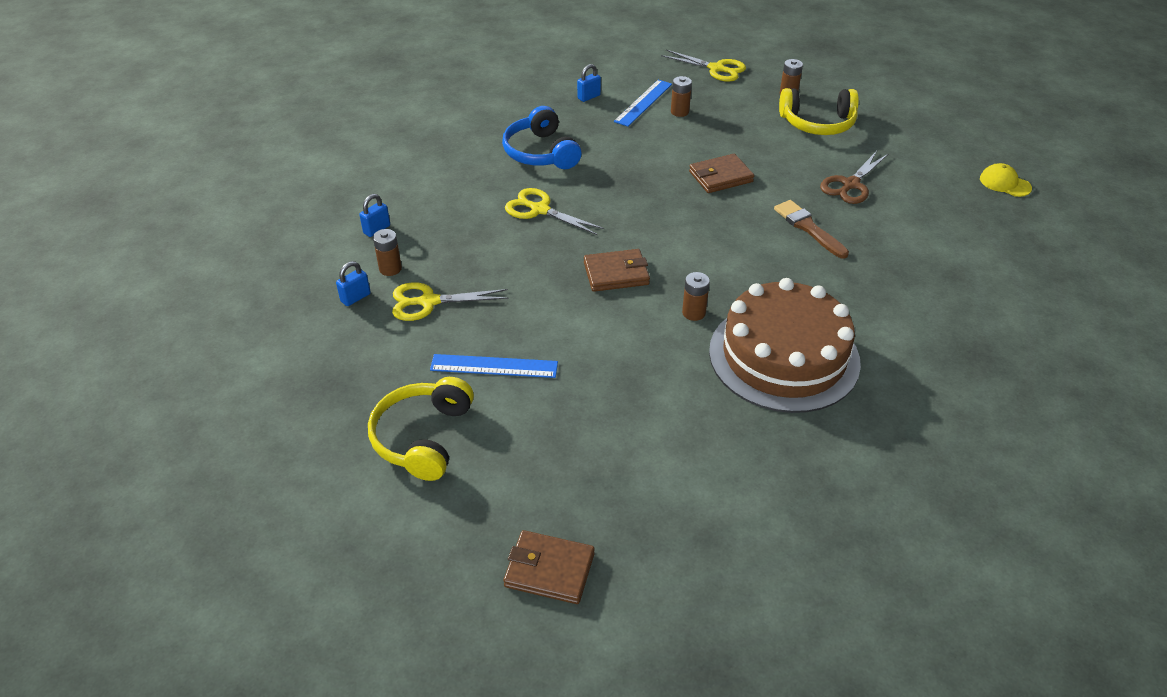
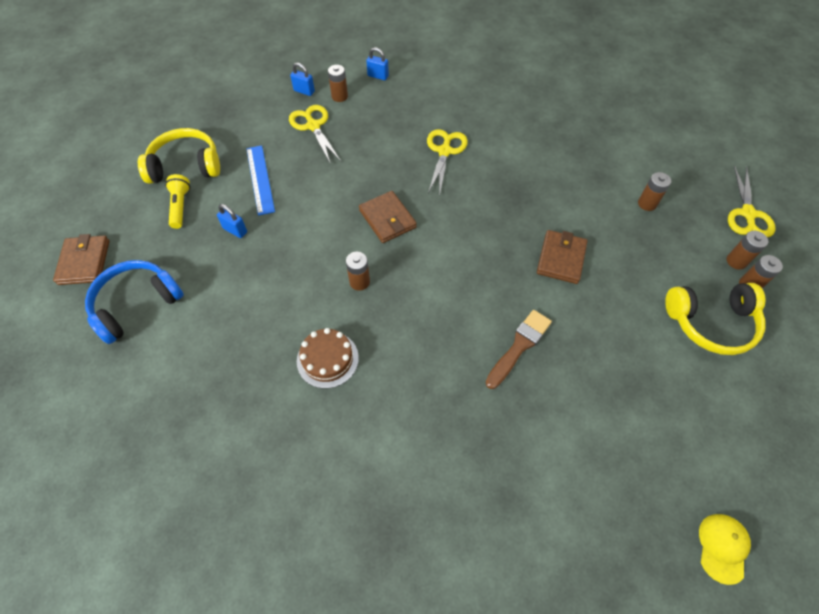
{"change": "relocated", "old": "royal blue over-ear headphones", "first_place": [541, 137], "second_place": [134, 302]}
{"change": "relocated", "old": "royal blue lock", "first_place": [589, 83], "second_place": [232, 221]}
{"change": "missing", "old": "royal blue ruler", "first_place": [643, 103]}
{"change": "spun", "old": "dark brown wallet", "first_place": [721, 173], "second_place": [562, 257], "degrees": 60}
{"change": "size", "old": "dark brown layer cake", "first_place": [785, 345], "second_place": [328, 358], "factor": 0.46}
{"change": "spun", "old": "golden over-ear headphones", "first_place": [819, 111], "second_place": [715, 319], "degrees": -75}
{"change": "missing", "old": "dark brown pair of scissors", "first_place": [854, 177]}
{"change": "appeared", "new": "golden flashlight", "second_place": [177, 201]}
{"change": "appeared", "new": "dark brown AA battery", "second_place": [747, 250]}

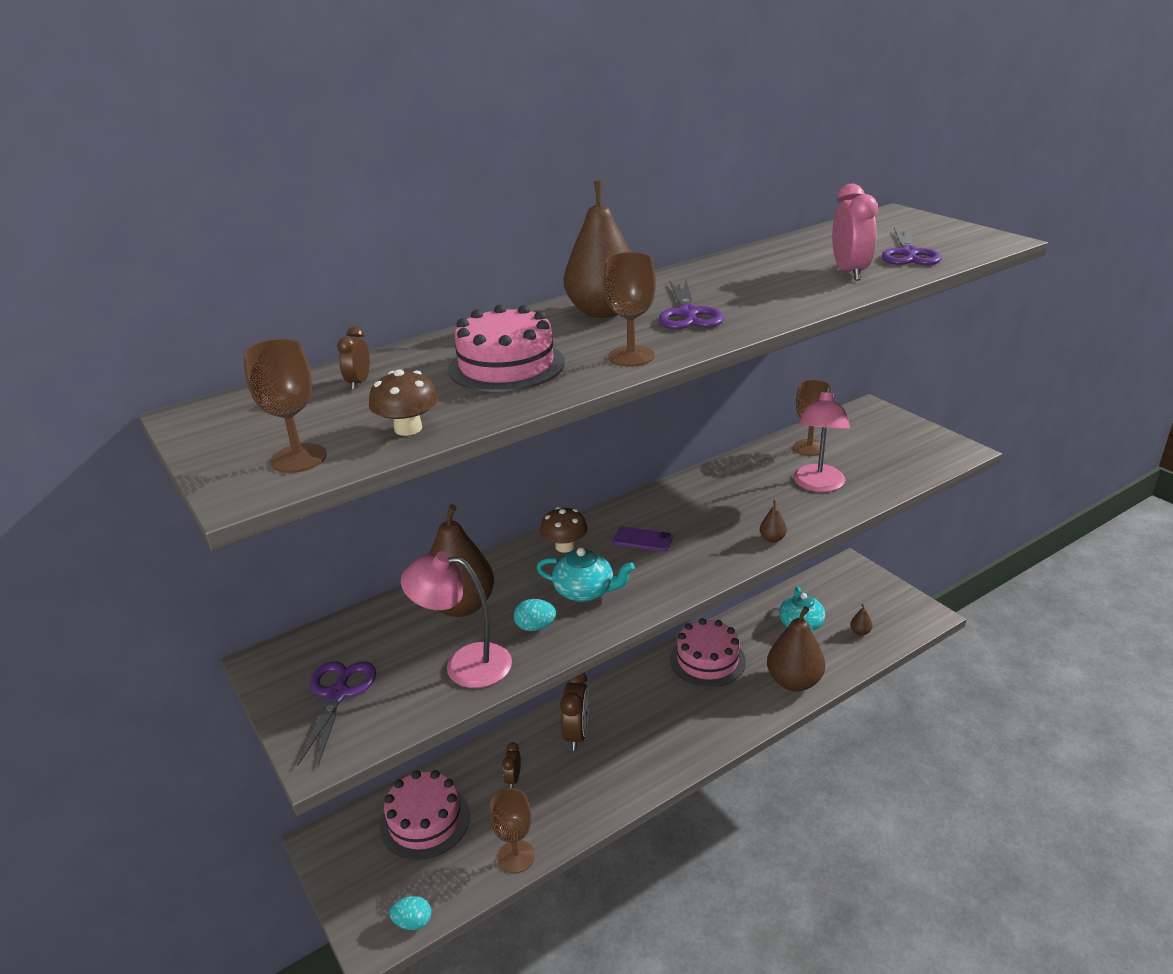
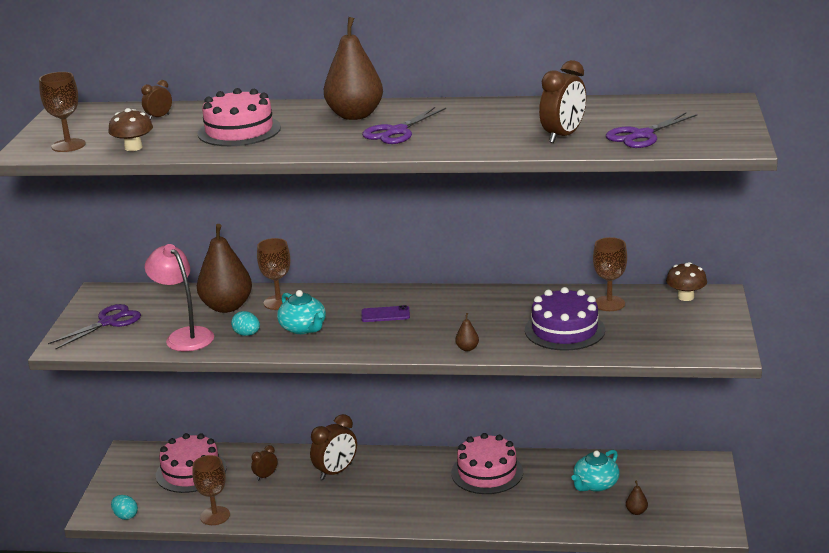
{"change": "relocated", "old": "dark brown toadstool", "first_place": [564, 530], "second_place": [686, 281]}
{"change": "relocated", "old": "dark brown wine glass", "first_place": [630, 309], "second_place": [273, 274]}
{"change": "spun", "old": "violet mobile phone", "first_place": [643, 539], "second_place": [385, 313], "degrees": -60}
{"change": "missing", "old": "dark brown toy pear", "first_place": [796, 648]}
{"change": "exchanged", "old": "pink lamp", "new": "violet layer cake", "first_place": [821, 439], "second_place": [565, 319]}
{"change": "colour", "old": "pink bedside clock", "new": "dark brown bedside clock", "first_place": [855, 232], "second_place": [562, 101]}

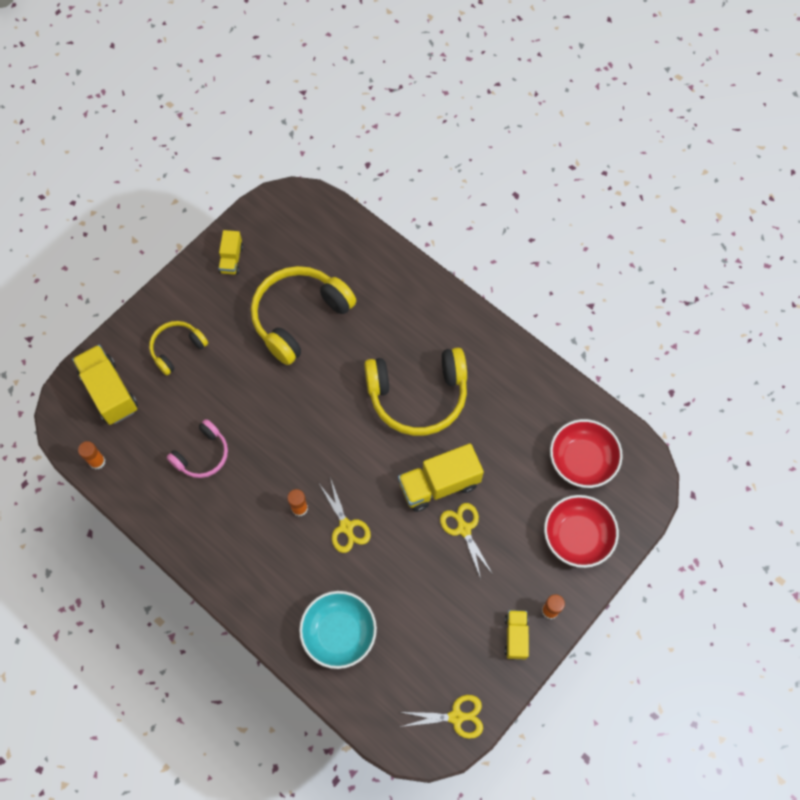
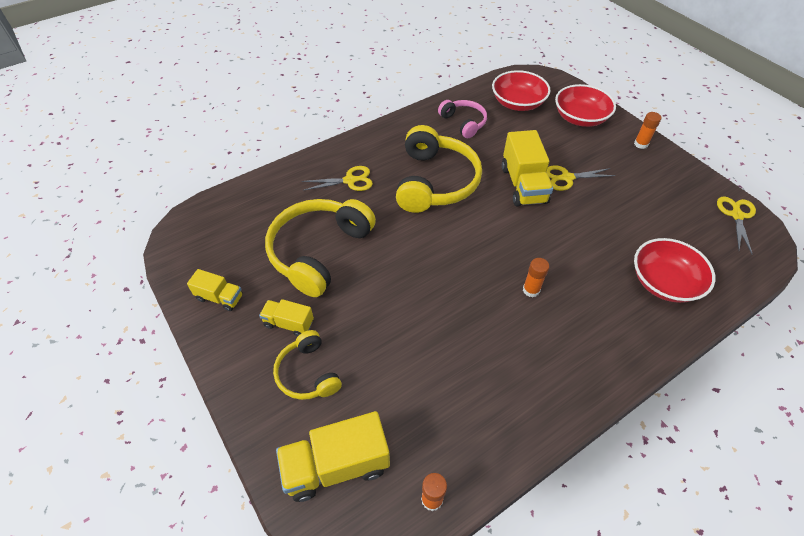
{"change": "relocated", "old": "pink over-ear headphones", "first_place": [197, 448], "second_place": [462, 119]}
{"change": "spun", "old": "golden over-ear headphones", "first_place": [303, 315], "second_place": [320, 248], "degrees": 60}
{"change": "colour", "old": "teal bowl", "new": "crimson bowl", "first_place": [338, 630], "second_place": [674, 270]}
{"change": "relocated", "old": "golden pair of scissors", "first_place": [345, 515], "second_place": [337, 178]}
{"change": "relocated", "old": "golden lorry", "first_place": [517, 634], "second_place": [286, 318]}

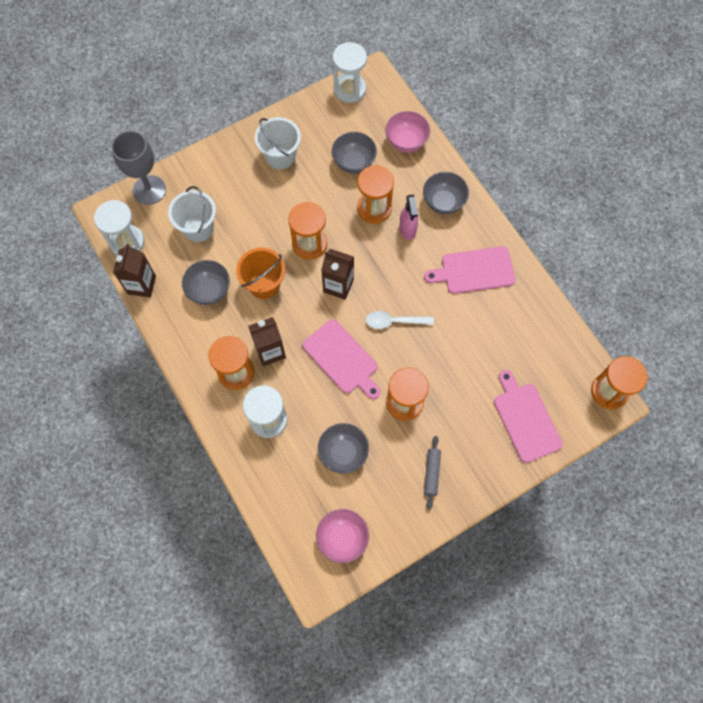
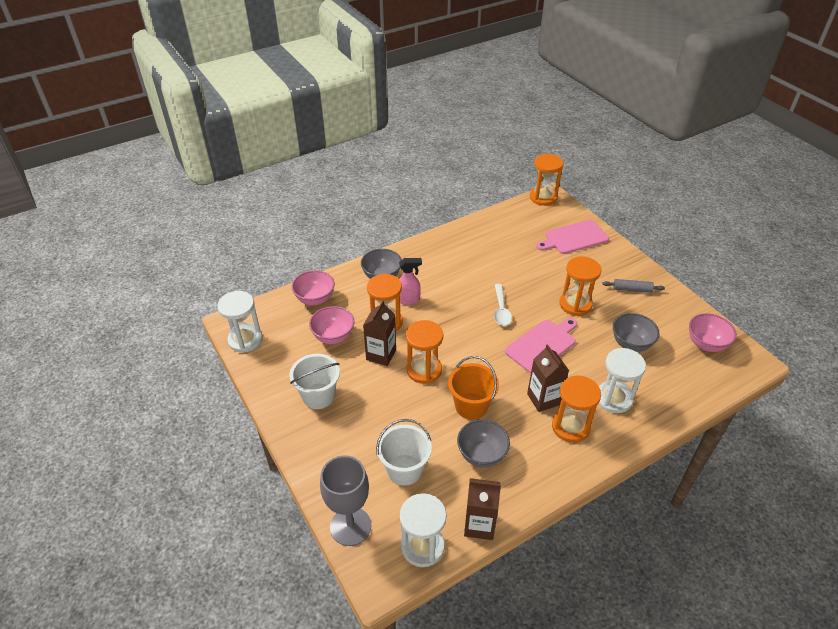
{"change": "relocated", "old": "dark brown juice carton", "first_place": [337, 274], "second_place": [379, 333]}
{"change": "colour", "old": "gray bowl", "new": "pink bowl", "first_place": [354, 153], "second_place": [331, 325]}
{"change": "missing", "old": "pink chopping board", "first_place": [469, 270]}

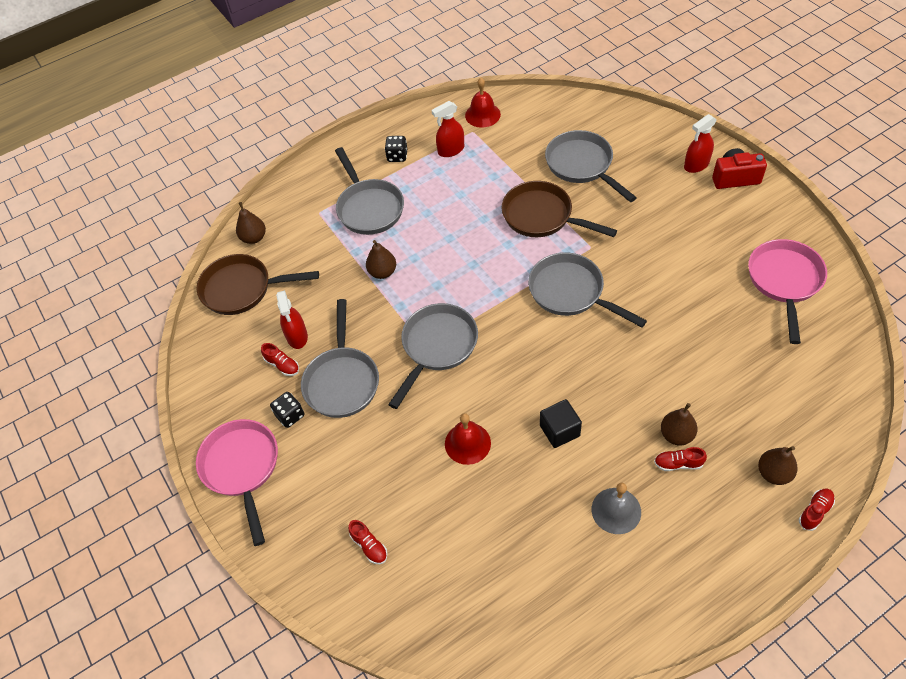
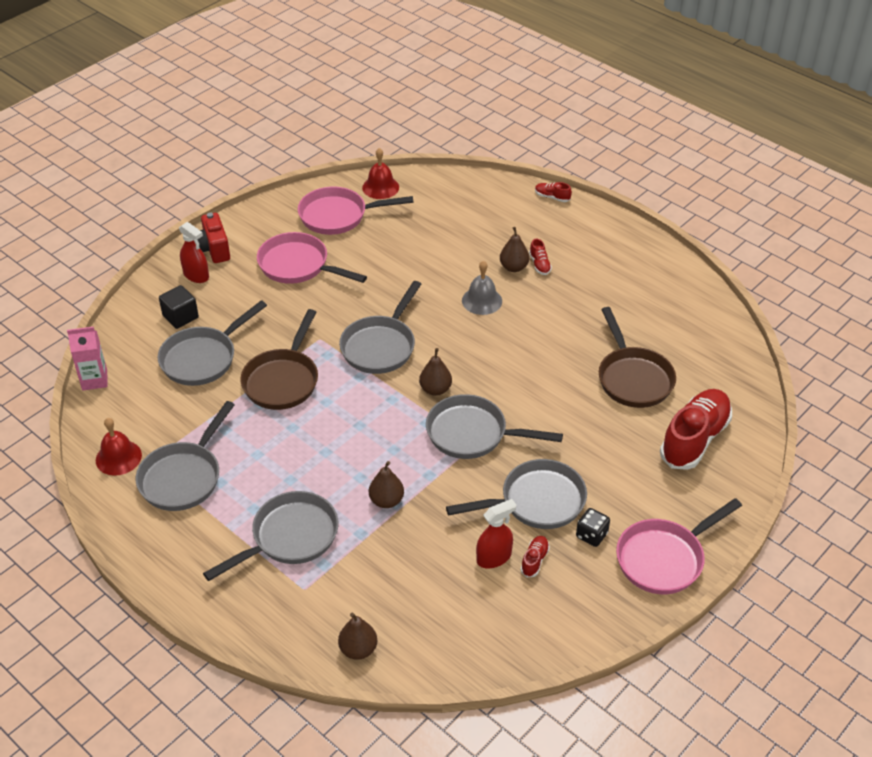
{"change": "relocated", "old": "dark brown frying pan", "first_place": [258, 284], "second_place": [637, 357]}
{"change": "size", "old": "crimson shoe", "first_place": [367, 542], "second_place": [696, 429], "factor": 2.39}
{"change": "missing", "old": "ebony dice", "first_place": [396, 149]}
{"change": "exchanged", "old": "crimson spray bottle", "new": "gray frying pan", "first_place": [447, 129], "second_place": [185, 456]}
{"change": "relocated", "old": "crimson school bell", "first_place": [468, 439], "second_place": [380, 173]}
{"change": "relocated", "old": "ebony block", "first_place": [561, 423], "second_place": [179, 307]}
{"change": "relocated", "old": "gray school bell", "first_place": [616, 508], "second_place": [482, 288]}
{"change": "relocated", "old": "dark brown toy pear", "first_place": [778, 465], "second_place": [435, 372]}
{"change": "appeared", "new": "pink juice carton", "second_place": [87, 358]}
{"change": "appeared", "new": "pink frying pan", "second_place": [312, 258]}

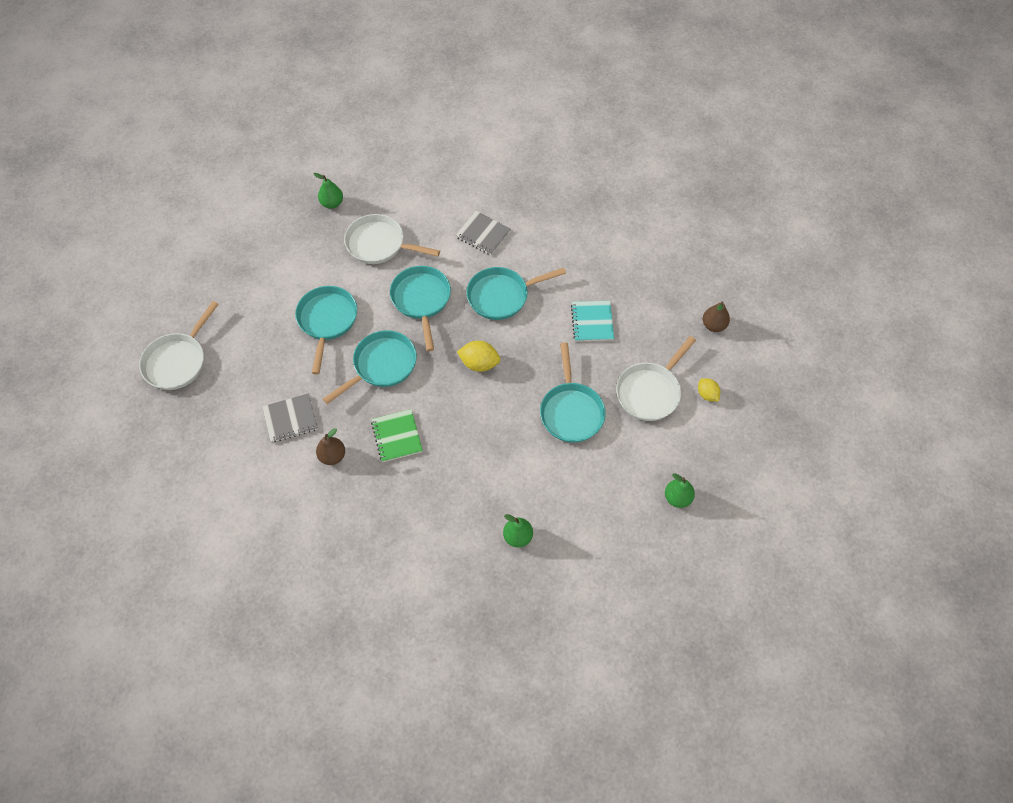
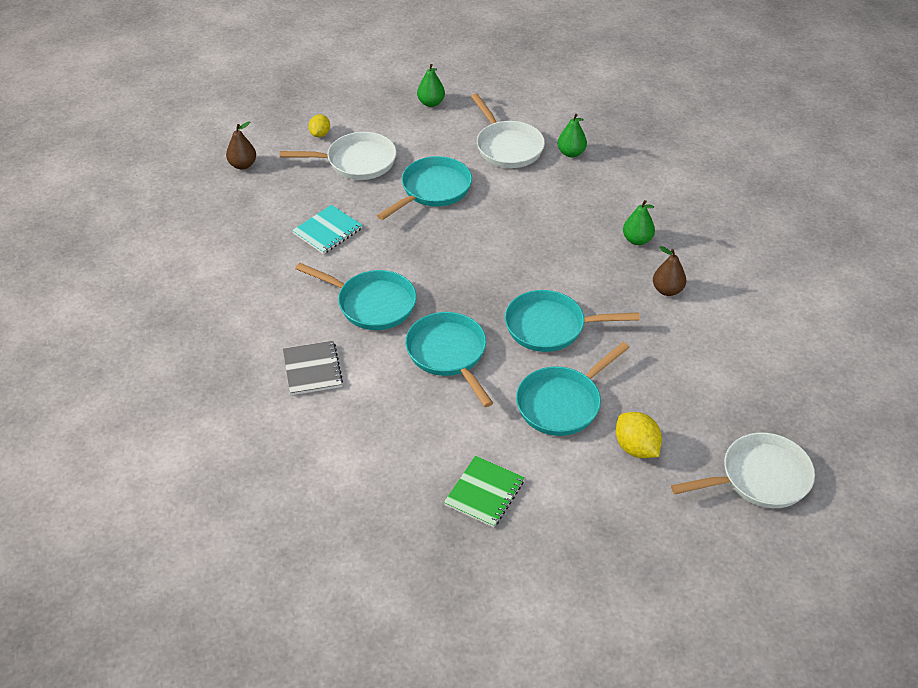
{"change": "missing", "old": "gray notebook", "first_place": [290, 418]}
{"change": "relocated", "old": "green toy pear", "first_place": [328, 191], "second_place": [639, 222]}
{"change": "relocated", "old": "white frying pan", "first_place": [392, 239], "second_place": [508, 131]}
{"change": "relocated", "old": "green notebook", "first_place": [397, 435], "second_place": [484, 492]}
{"change": "spun", "old": "teal frying pan", "first_place": [420, 308], "second_place": [449, 359], "degrees": 120}
{"change": "relocated", "old": "golden toy lemon", "first_place": [478, 356], "second_place": [639, 435]}

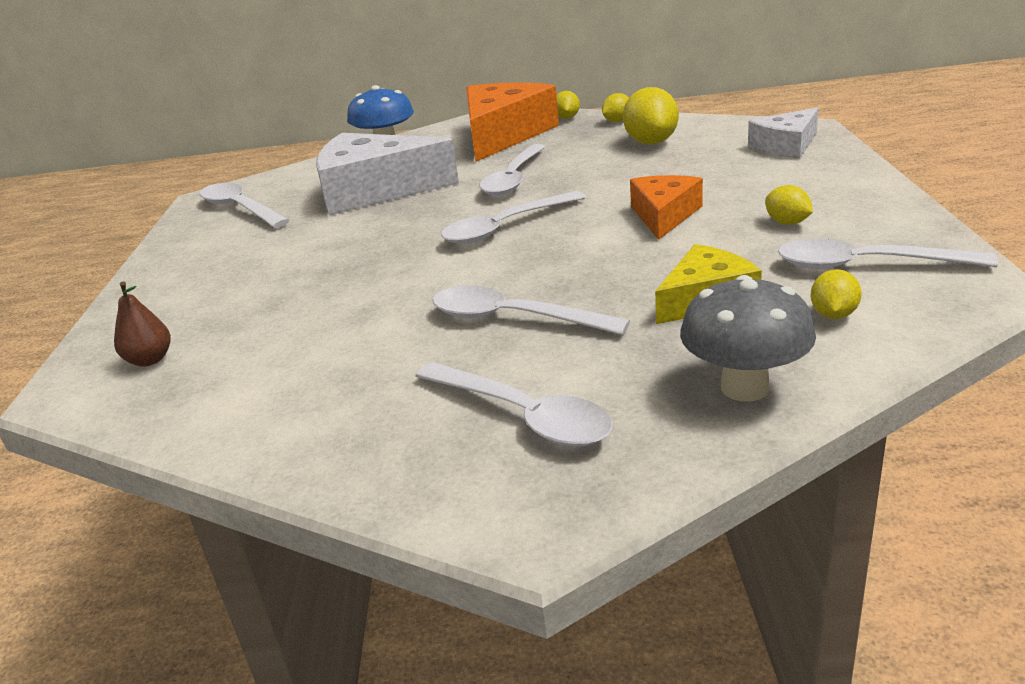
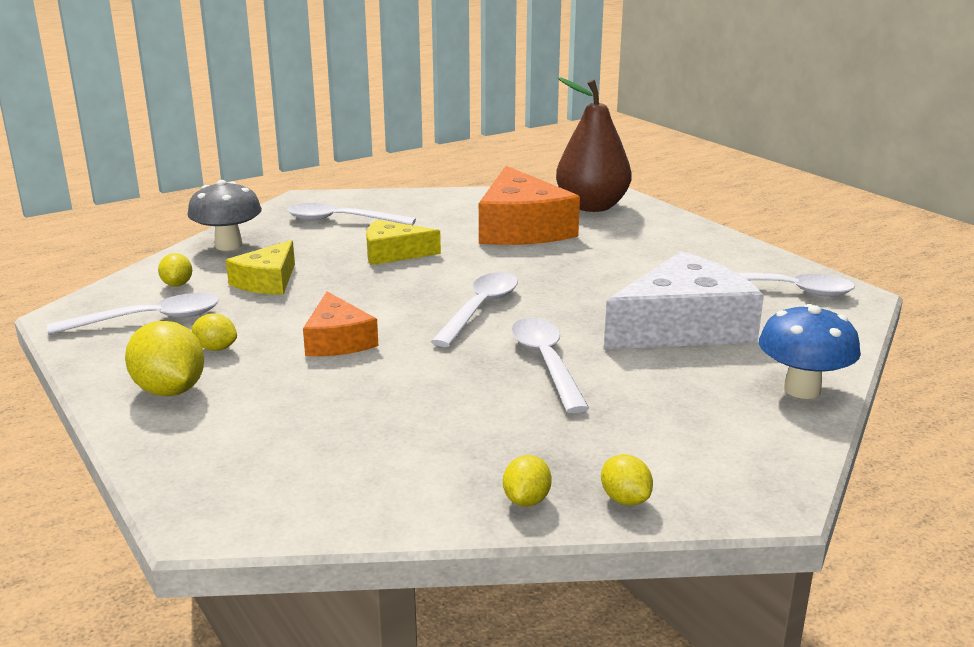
{"change": "size", "old": "dark brown toy pear", "first_place": [142, 324], "second_place": [594, 144], "factor": 2.3}
{"change": "exchanged", "old": "white tablespoon", "new": "golden piece of cheese", "first_place": [531, 310], "second_place": [403, 242]}
{"change": "relocated", "old": "orange piece of cheese", "first_place": [512, 122], "second_place": [529, 205]}
{"change": "relocated", "old": "golden toy lemon", "first_place": [651, 115], "second_place": [164, 358]}
{"change": "missing", "old": "white piece of cheese", "first_place": [783, 132]}

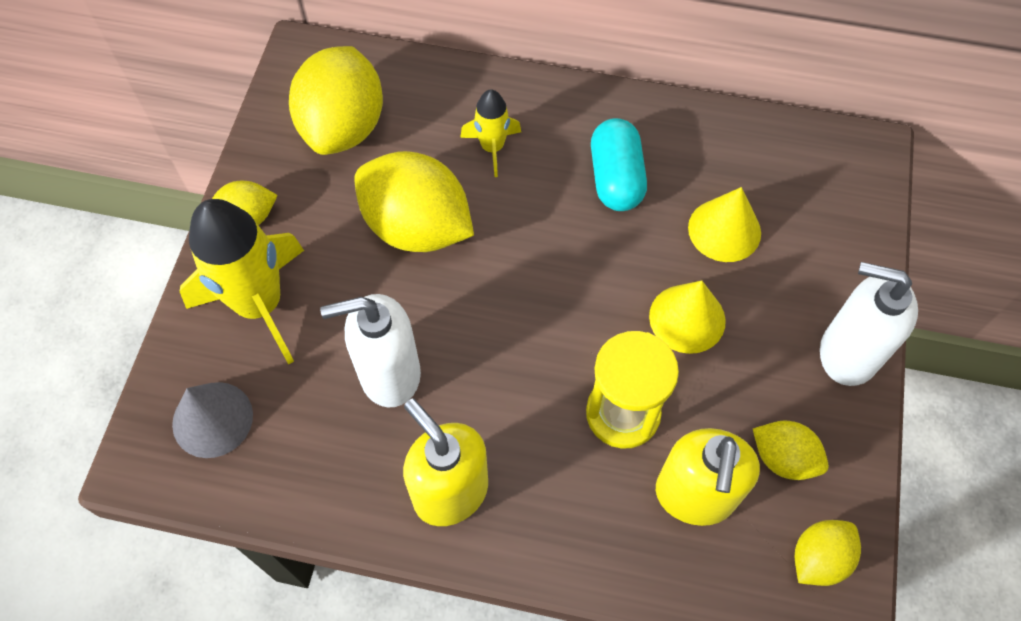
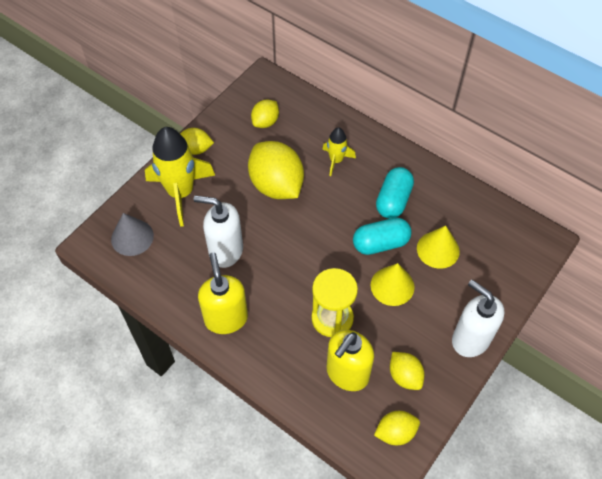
{"change": "size", "old": "golden toy lemon", "first_place": [336, 100], "second_place": [265, 113], "factor": 0.53}
{"change": "appeared", "new": "teal capsule", "second_place": [382, 236]}

